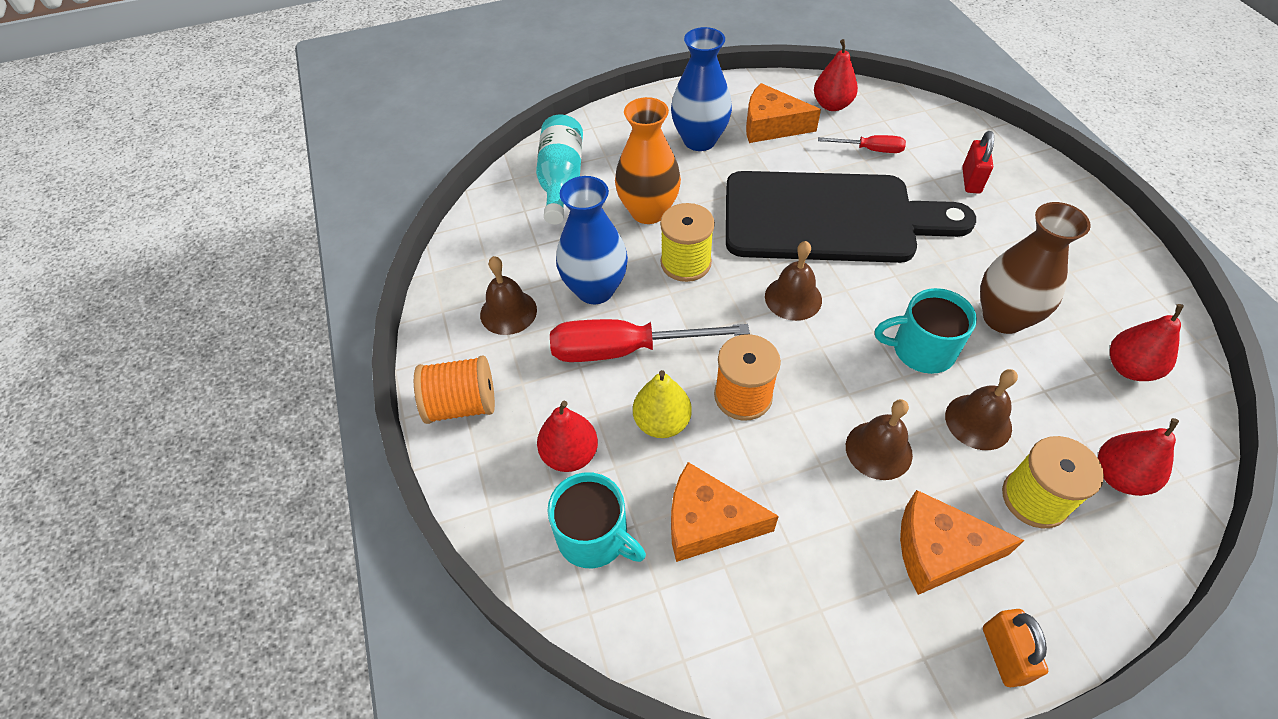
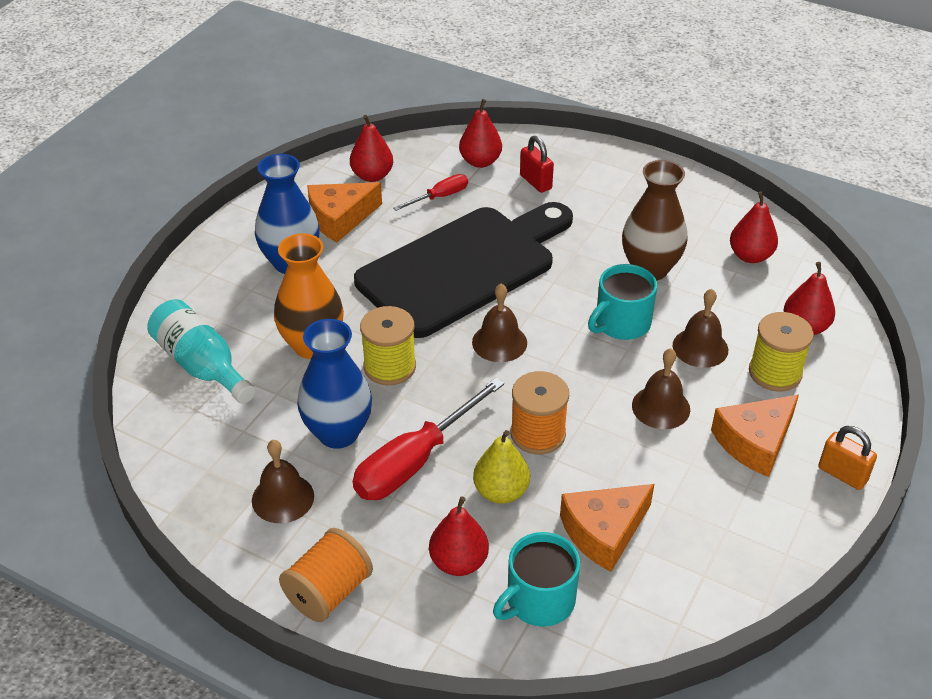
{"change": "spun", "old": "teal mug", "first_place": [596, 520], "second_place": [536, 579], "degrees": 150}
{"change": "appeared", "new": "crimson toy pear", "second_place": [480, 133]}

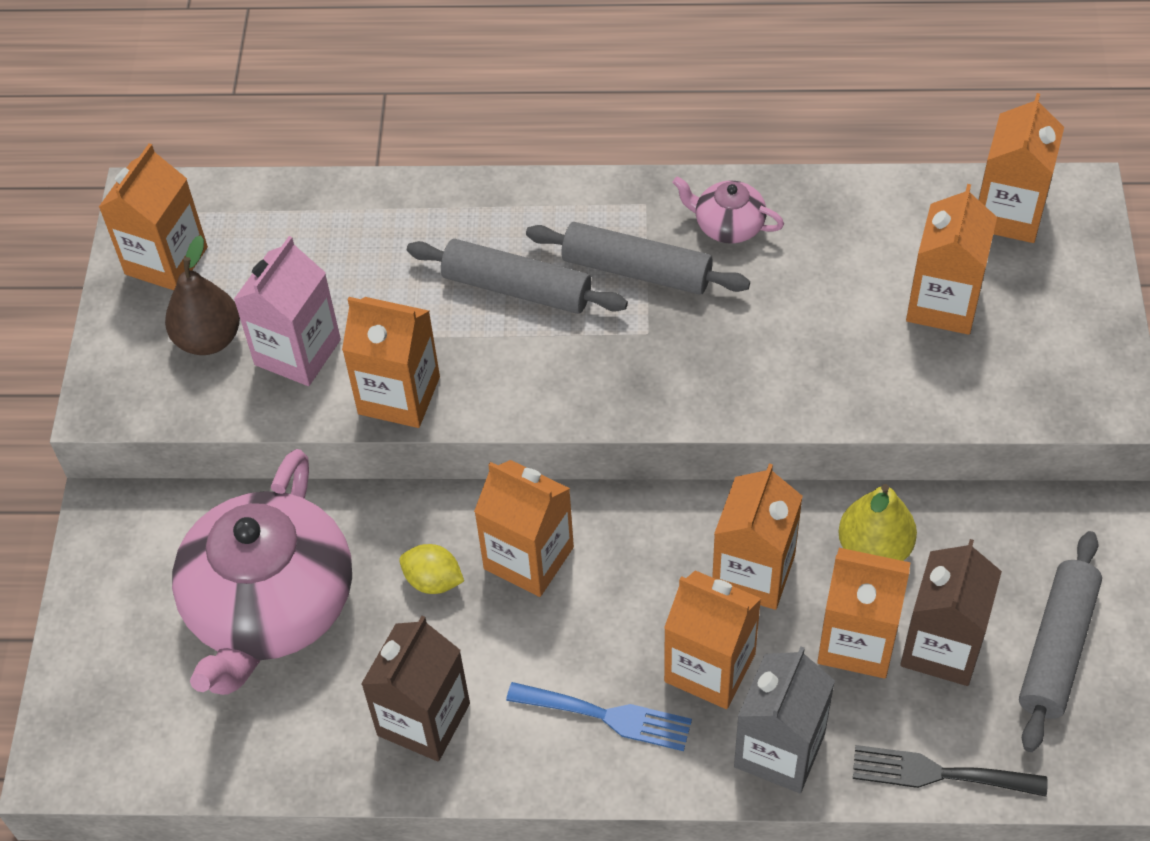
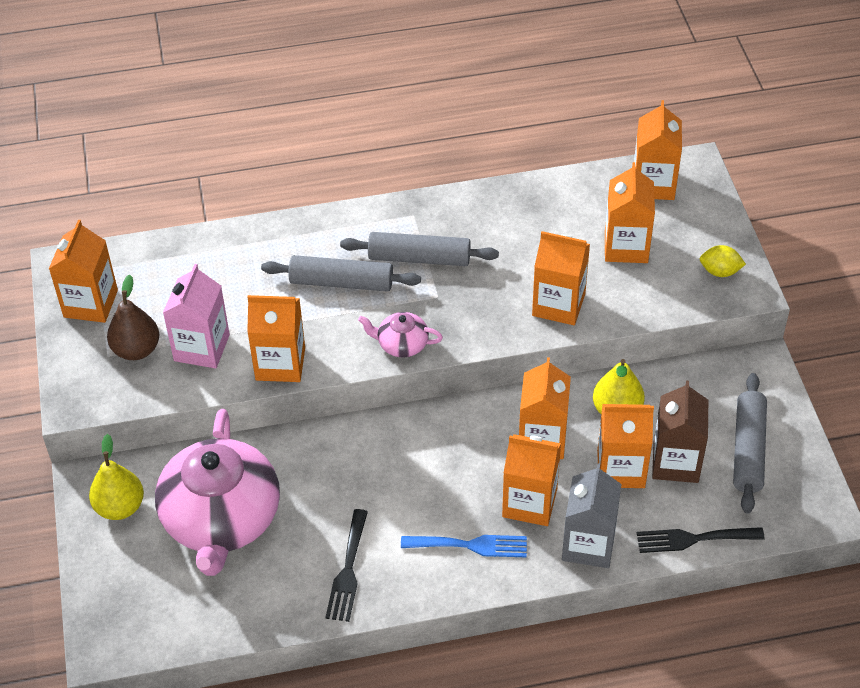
{"change": "exchanged", "old": "dark brown juice carton", "new": "ebony fork", "first_place": [415, 689], "second_place": [346, 565]}
{"change": "relocated", "old": "golden toy lemon", "first_place": [431, 569], "second_place": [723, 261]}
{"change": "relocated", "old": "orange juice carton", "first_place": [524, 528], "second_place": [561, 278]}
{"change": "relocated", "old": "pink tea pot", "first_place": [728, 210], "second_place": [400, 335]}
{"change": "appeared", "new": "golden toy pear", "second_place": [116, 477]}

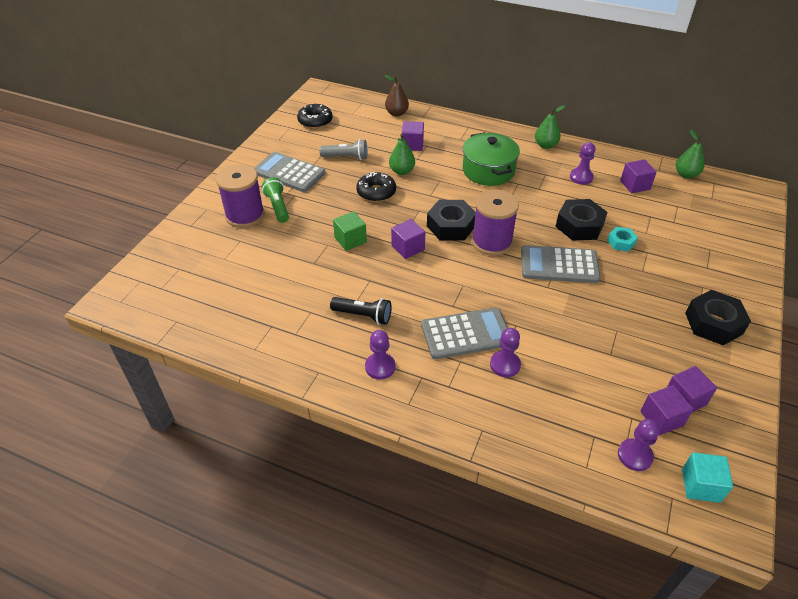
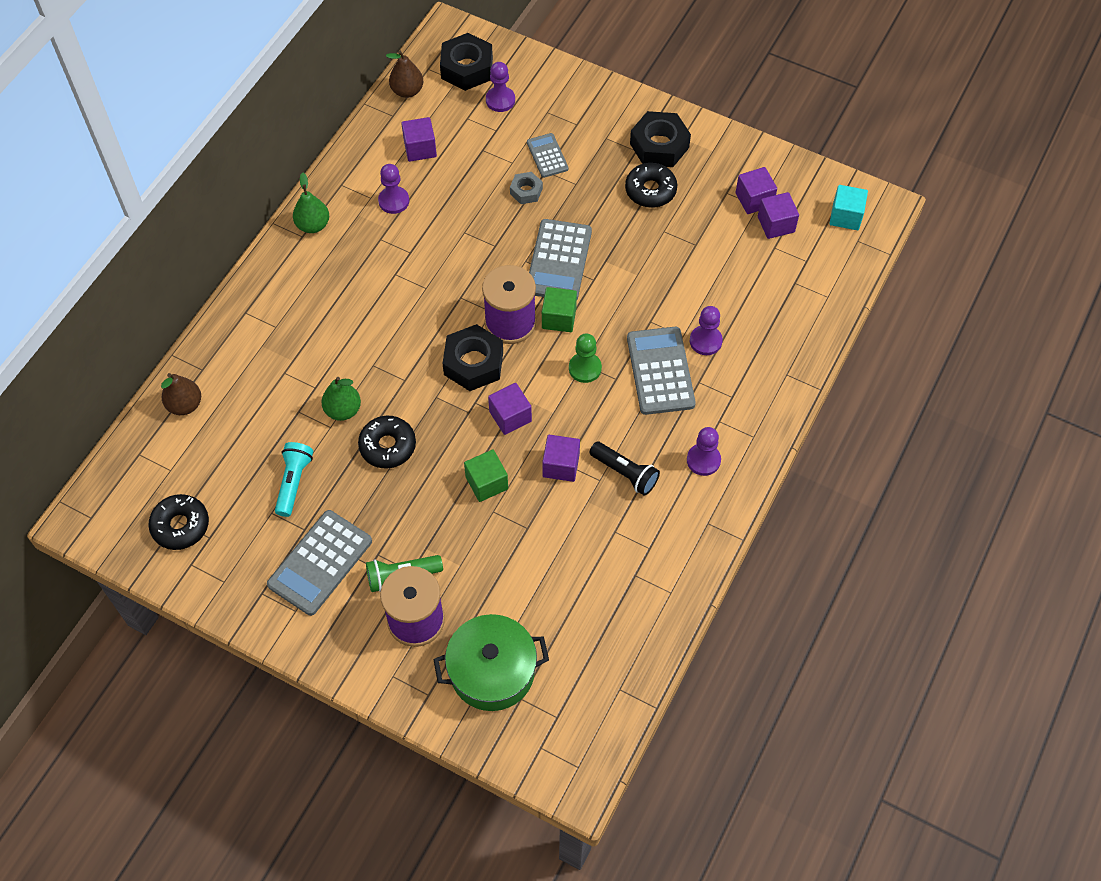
{"change": "colour", "old": "gray flashlight", "new": "teal flashlight", "first_place": [343, 149], "second_place": [294, 479]}
{"change": "spun", "old": "ebony flashlight", "first_place": [361, 311], "second_place": [624, 469], "degrees": 105}
{"change": "relocated", "old": "violet block", "first_place": [413, 136], "second_place": [561, 458]}
{"change": "relocated", "old": "green cooking pot", "first_place": [491, 159], "second_place": [491, 662]}
{"change": "relocated", "old": "ebony hex nut", "first_place": [581, 220], "second_place": [466, 62]}
{"change": "colour", "old": "teal hex nut", "new": "gray hex nut", "first_place": [622, 239], "second_place": [526, 188]}
{"change": "relocated", "old": "violet game pawn", "first_place": [639, 445], "second_place": [500, 87]}
{"change": "colour", "old": "green toy pear", "new": "dark brown toy pear", "first_place": [690, 154], "second_place": [404, 74]}
{"change": "appeared", "new": "gray adding machine", "second_place": [548, 155]}
{"change": "appeared", "new": "green block", "second_place": [559, 309]}
{"change": "appeared", "new": "green game pawn", "second_place": [585, 358]}
{"change": "appeared", "new": "ebony donut", "second_place": [651, 185]}

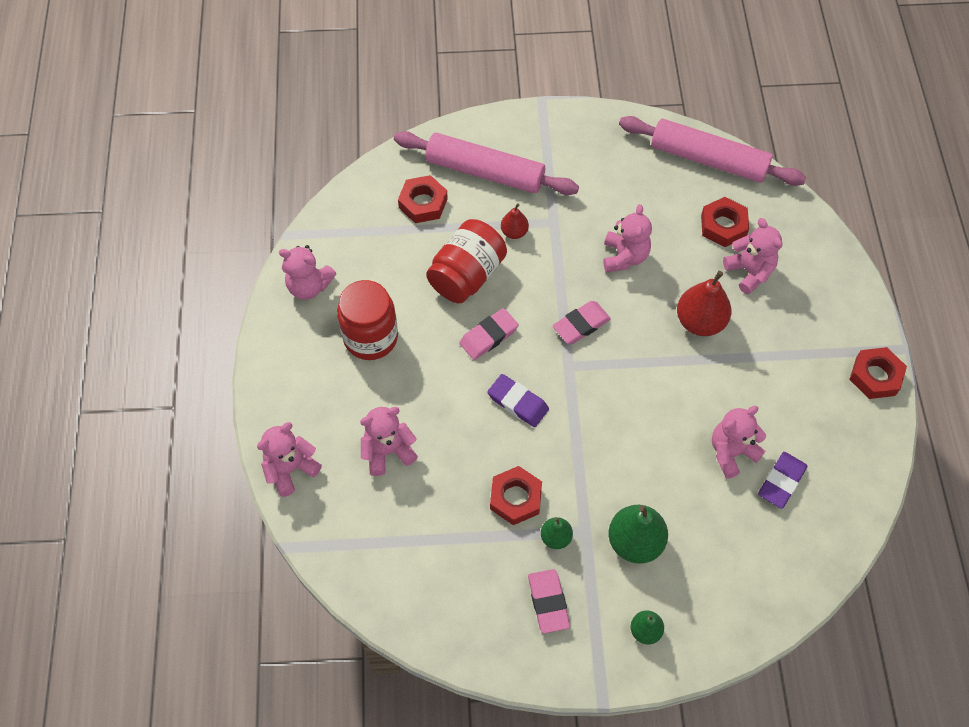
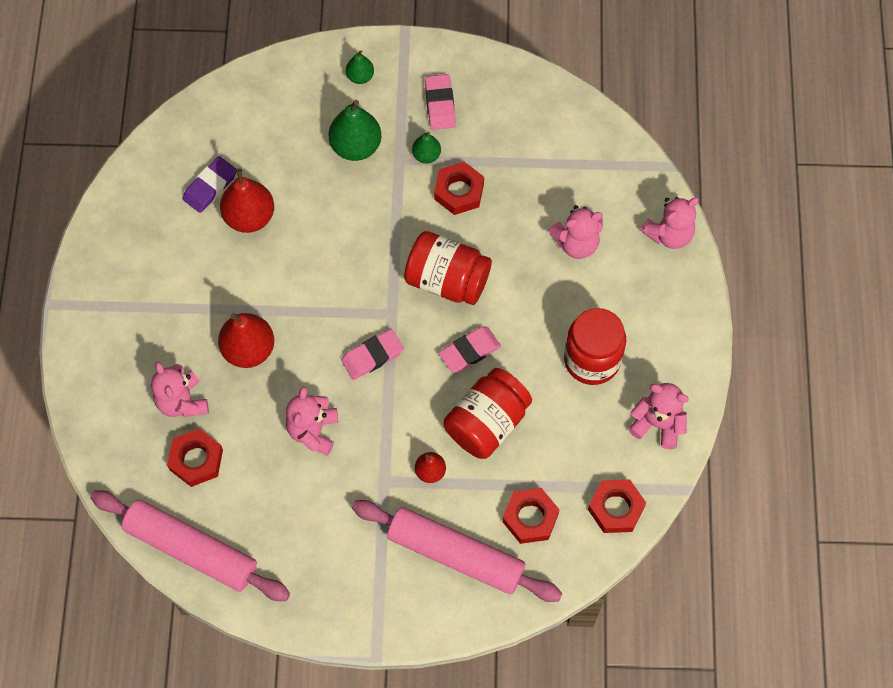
{"change": "exchanged", "old": "violet pencil eraser", "new": "crimson jar", "first_place": [518, 400], "second_place": [448, 268]}
{"change": "exchanged", "old": "pink teddy bear", "new": "crimson toy pear", "first_place": [739, 442], "second_place": [247, 200]}
{"change": "relocated", "old": "crimson hex nut", "first_place": [878, 373], "second_place": [617, 506]}

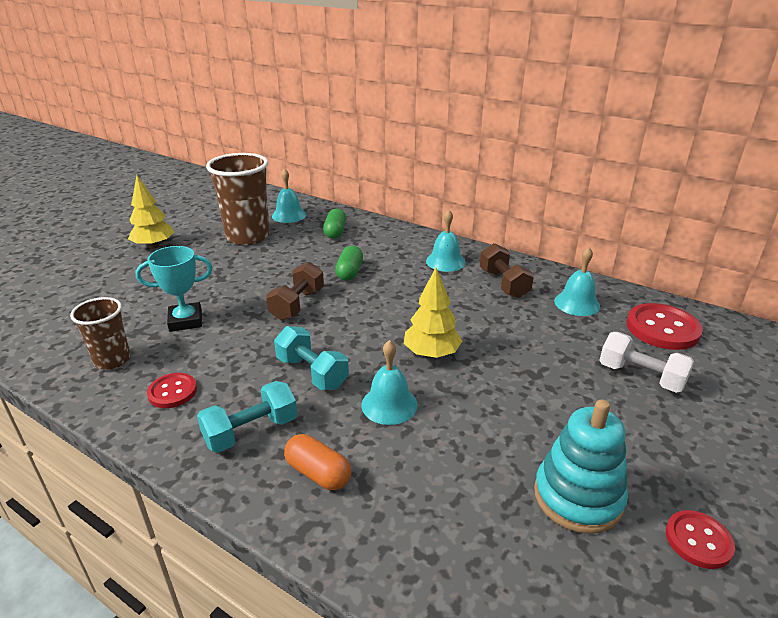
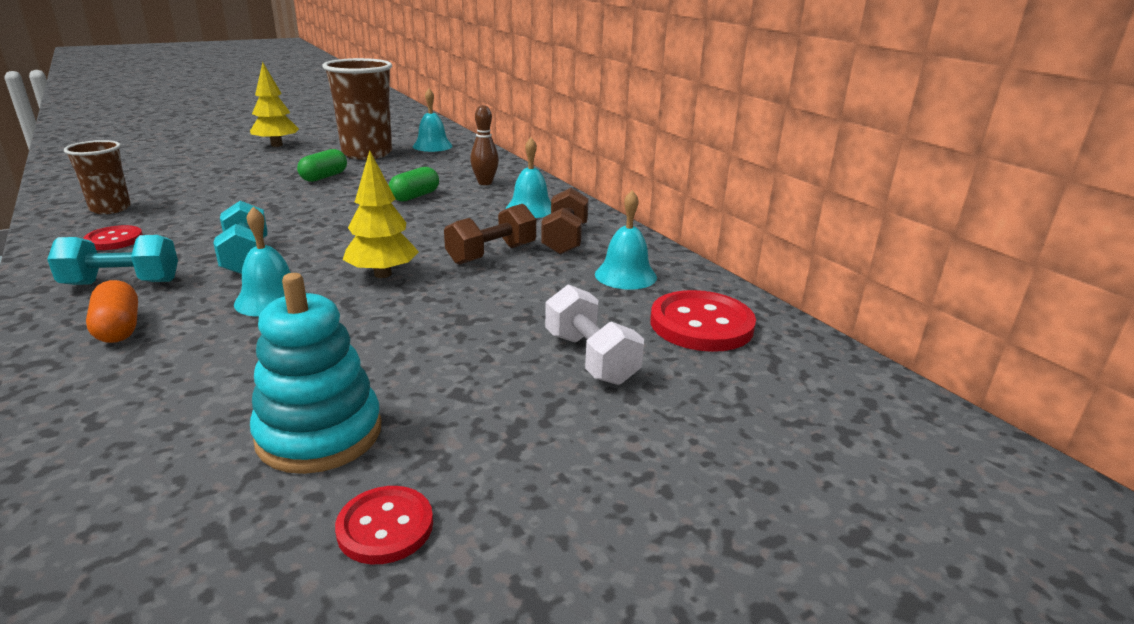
{"change": "missing", "old": "teal trophy", "first_place": [174, 289]}
{"change": "relocated", "old": "dark brown free weight", "first_place": [295, 291], "second_place": [490, 234]}
{"change": "relocated", "old": "green capsule", "first_place": [334, 224], "second_place": [322, 165]}
{"change": "appeared", "new": "dark brown tenpin", "second_place": [484, 145]}

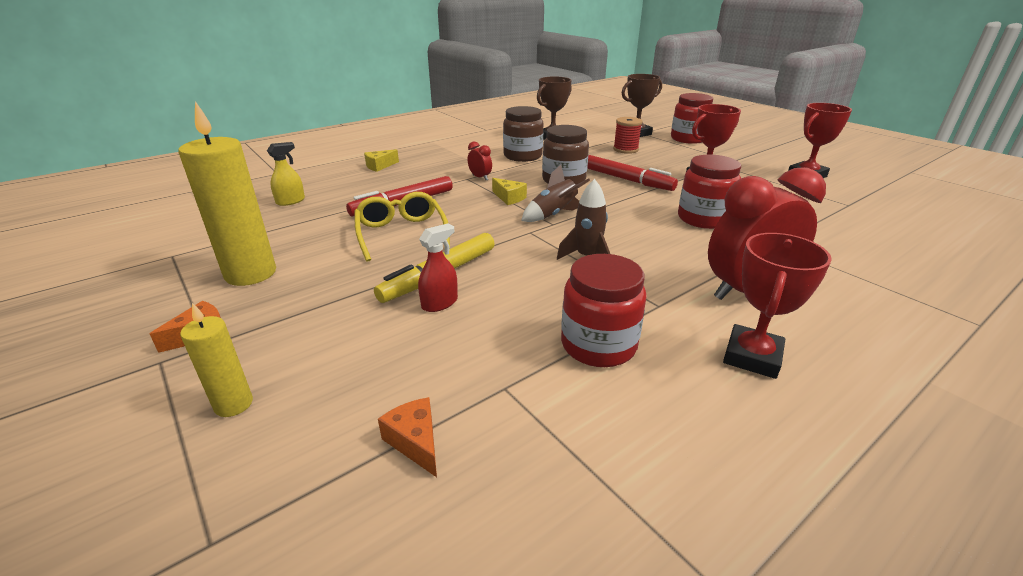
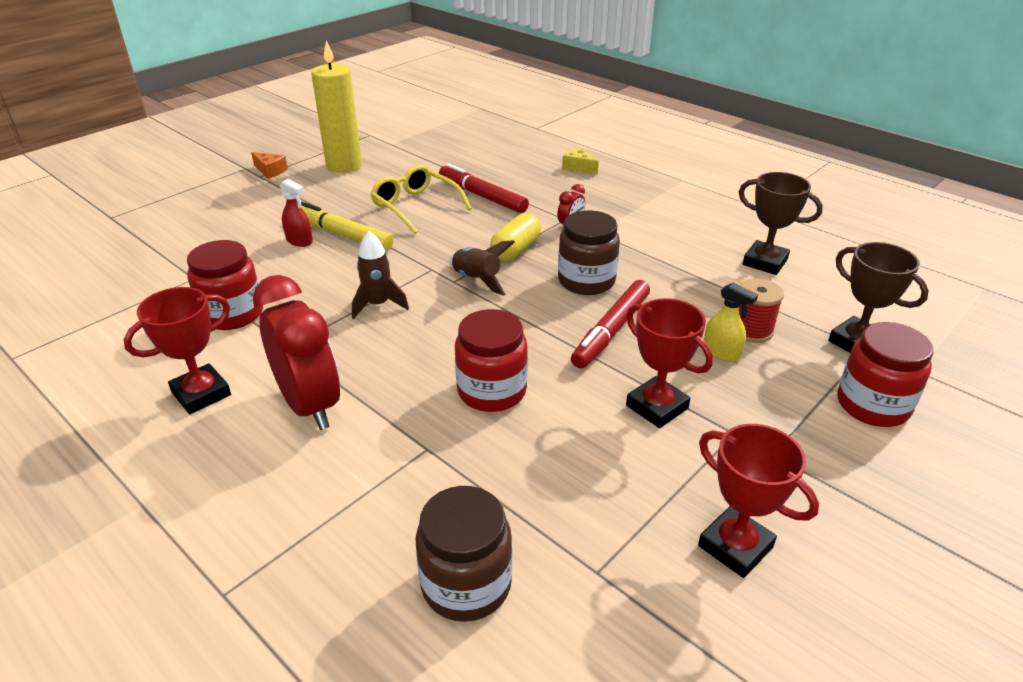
{"change": "missing", "old": "golden pillar candle", "first_place": [216, 360]}
{"change": "relocated", "old": "golden spray bottle", "first_place": [286, 174], "second_place": [731, 322]}
{"change": "spun", "old": "golden glasses", "first_place": [402, 227], "second_place": [421, 199], "degrees": -105}
{"change": "missing", "old": "orange piece of cheese", "first_place": [407, 437]}
{"change": "exchanged", "old": "golden piece of cheese", "new": "golden capsule", "first_place": [509, 191], "second_place": [515, 237]}
{"change": "relocated", "old": "dark brown jar", "first_place": [523, 134], "second_place": [464, 554]}
{"change": "spun", "old": "crimson trophy", "first_place": [777, 306], "second_place": [177, 350], "degrees": -60}

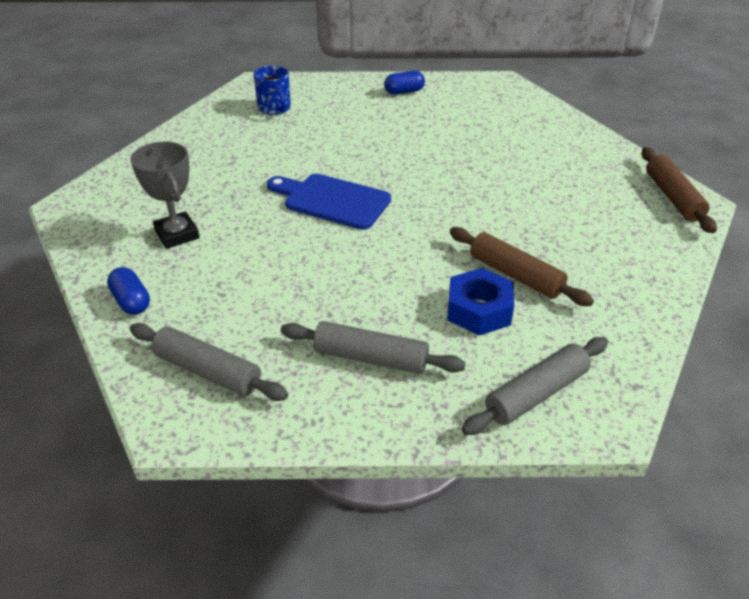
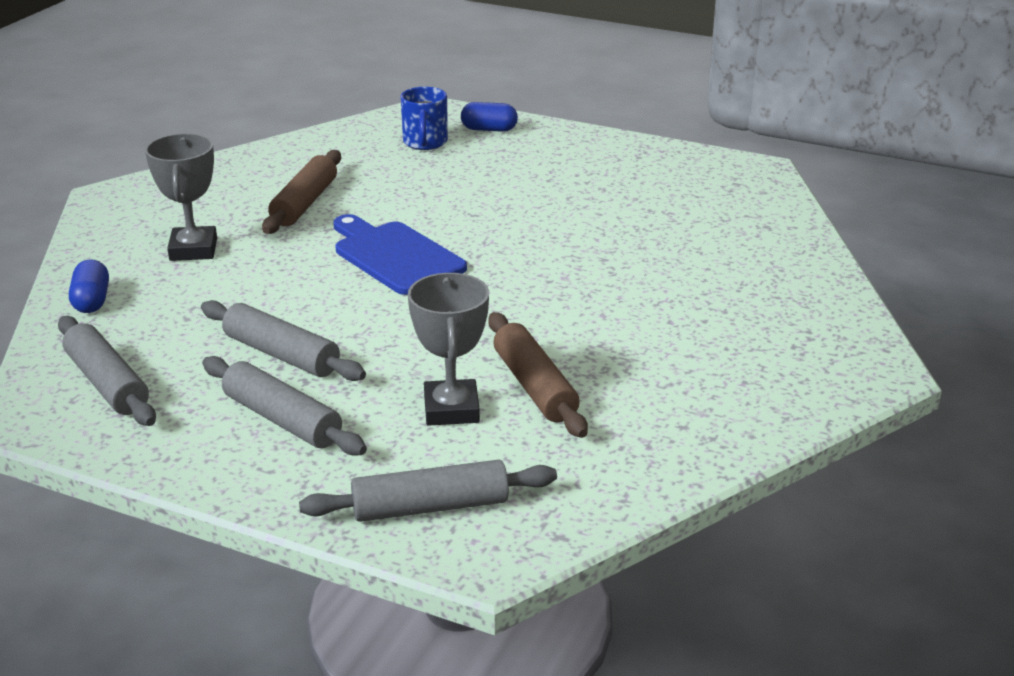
{"change": "relocated", "old": "royal blue capsule", "first_place": [404, 83], "second_place": [489, 117]}
{"change": "exchanged", "old": "royal blue hex nut", "new": "gray trophy", "first_place": [480, 301], "second_place": [448, 349]}
{"change": "relocated", "old": "dark brown dough roller", "first_place": [679, 190], "second_place": [301, 192]}
{"change": "appeared", "new": "gray dough roller", "second_place": [283, 340]}

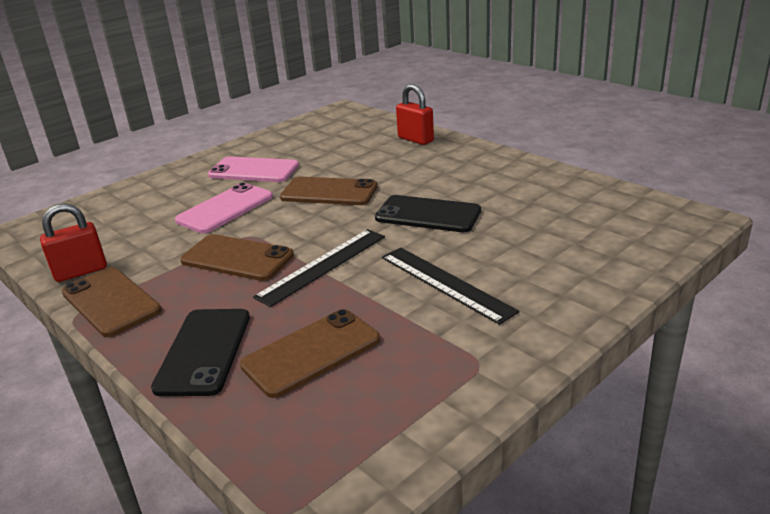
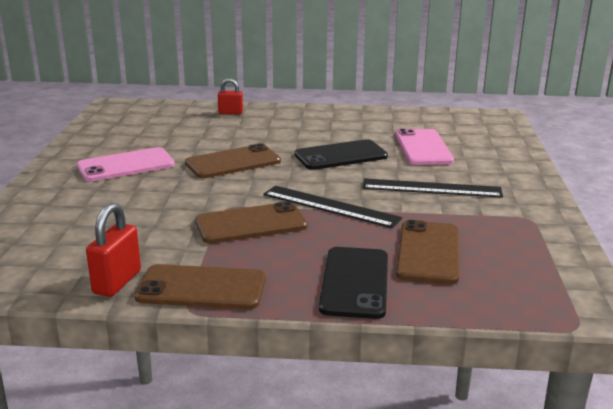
{"change": "spun", "old": "ebony mobile phone", "first_place": [200, 352], "second_place": [353, 283], "degrees": 45}
{"change": "relocated", "old": "pink mobile phone", "first_place": [224, 207], "second_place": [424, 146]}
{"change": "spun", "old": "ebony ruler", "first_place": [319, 268], "second_place": [332, 207], "degrees": -60}
{"change": "size", "old": "crimson lock", "first_place": [415, 114], "second_place": [230, 96], "factor": 0.66}

